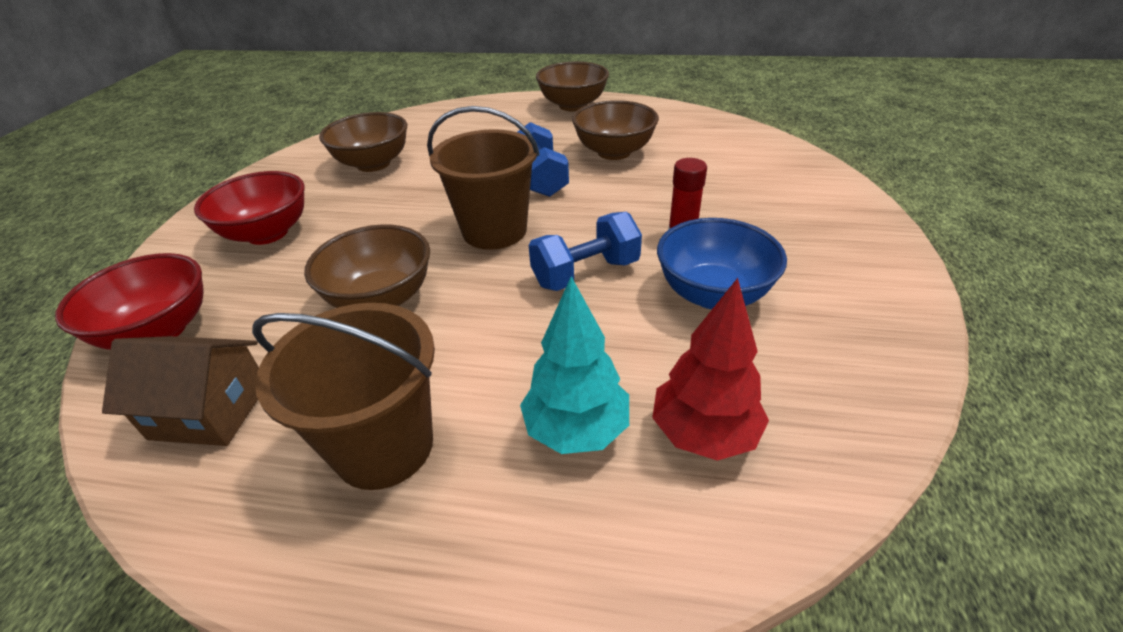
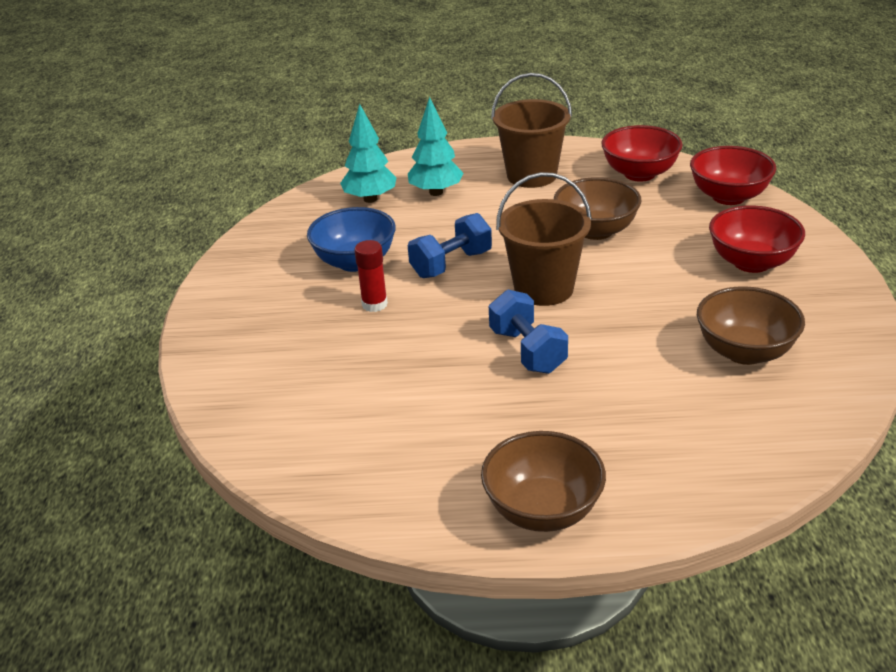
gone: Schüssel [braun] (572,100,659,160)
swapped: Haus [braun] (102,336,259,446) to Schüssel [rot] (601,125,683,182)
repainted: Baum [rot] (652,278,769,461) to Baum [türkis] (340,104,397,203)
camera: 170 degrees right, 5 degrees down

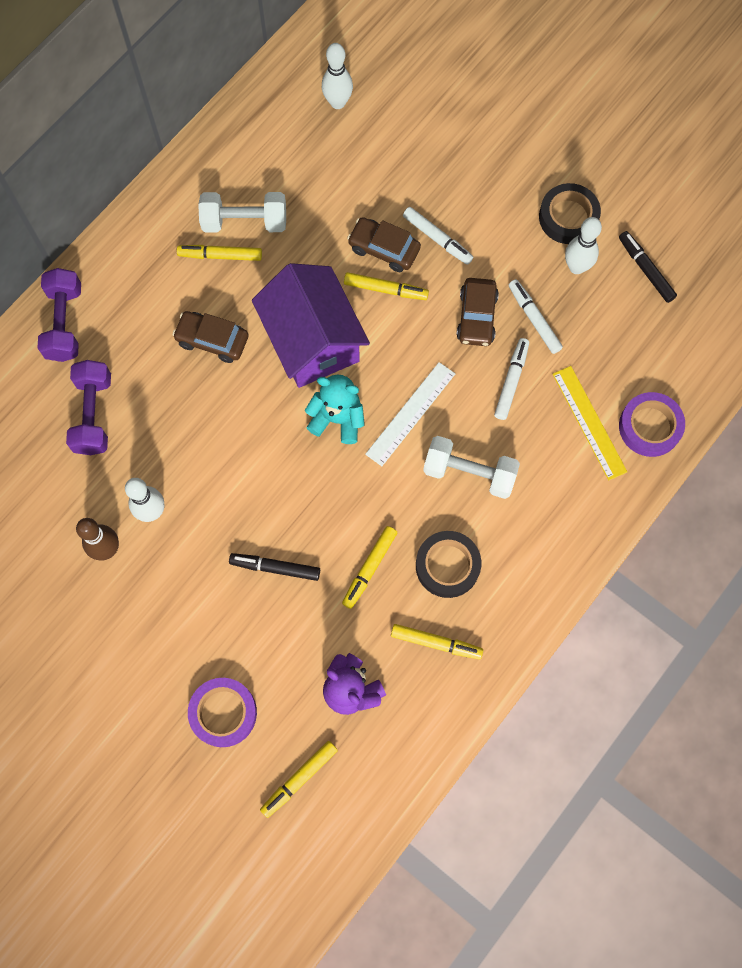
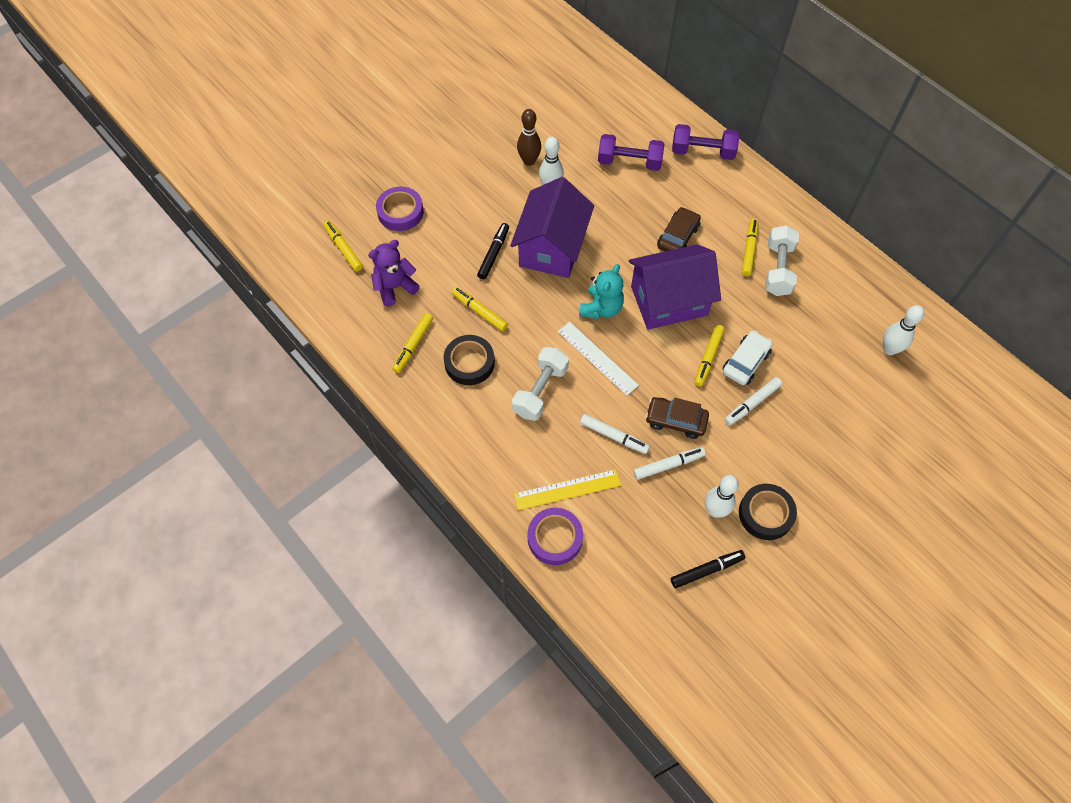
new: Haus [lila] (510,177,594,278)
repainted: Auto [braun] (347,217,421,272) to Auto [weiß] (722,330,773,385)
camera: 100 degrees right, 10 degrees down

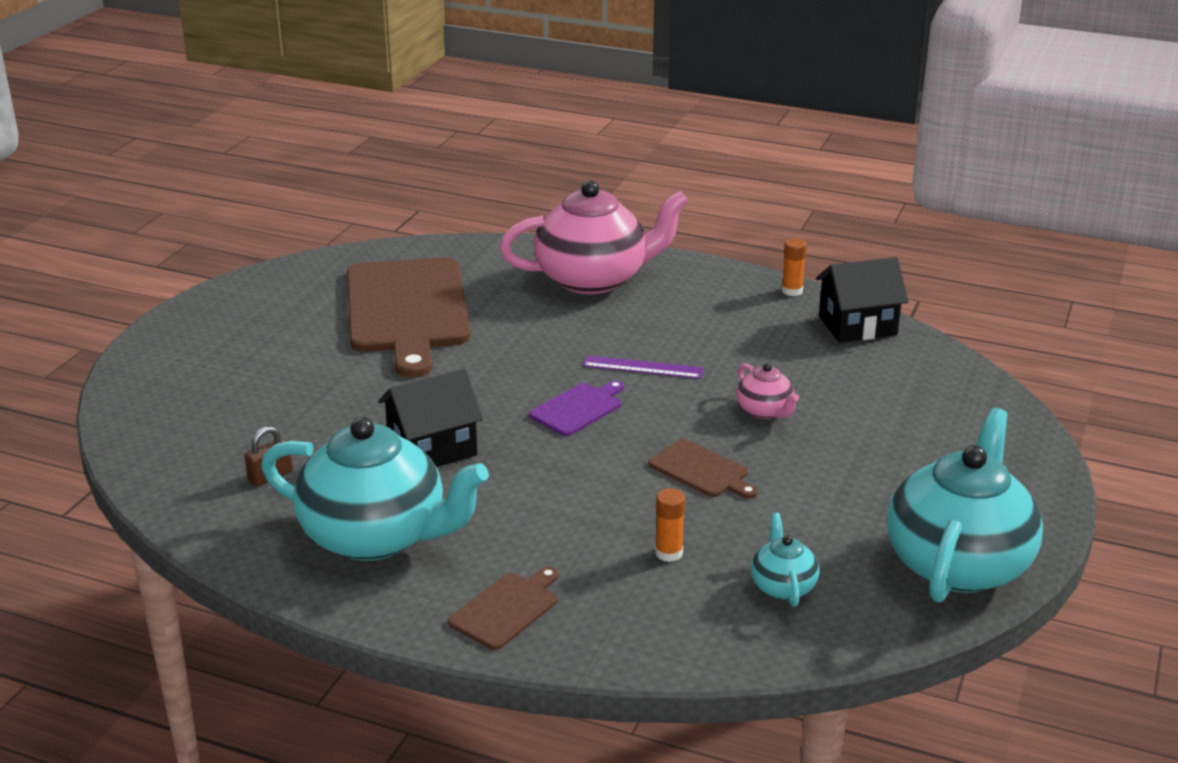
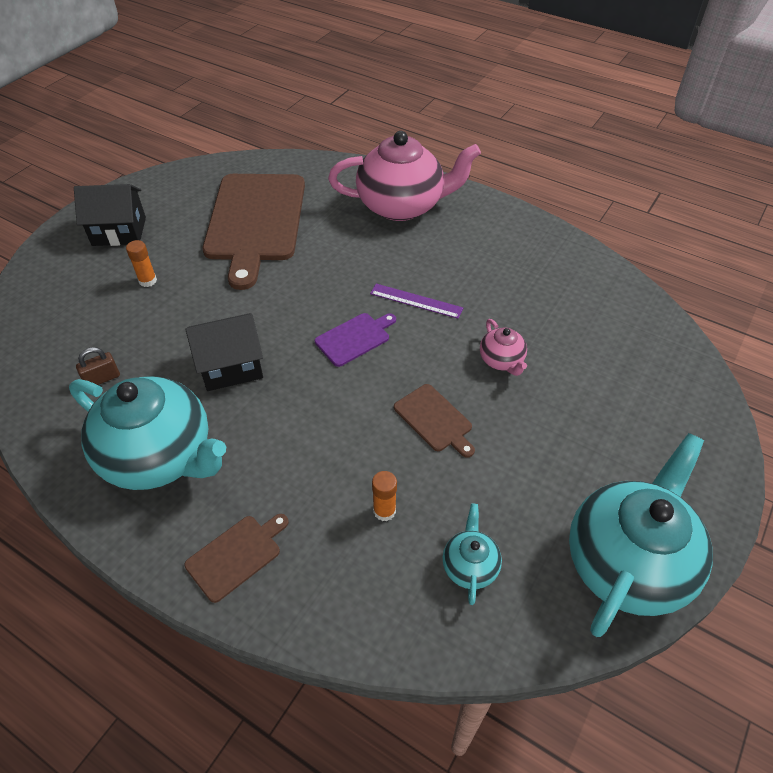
shifted: Haus [schwarz] (816,257,908,343) to (74,184,146,246); Klebestift [orange] (782,238,807,296) to (126,240,157,287)
camera: 10 degrees right, 20 degrees up

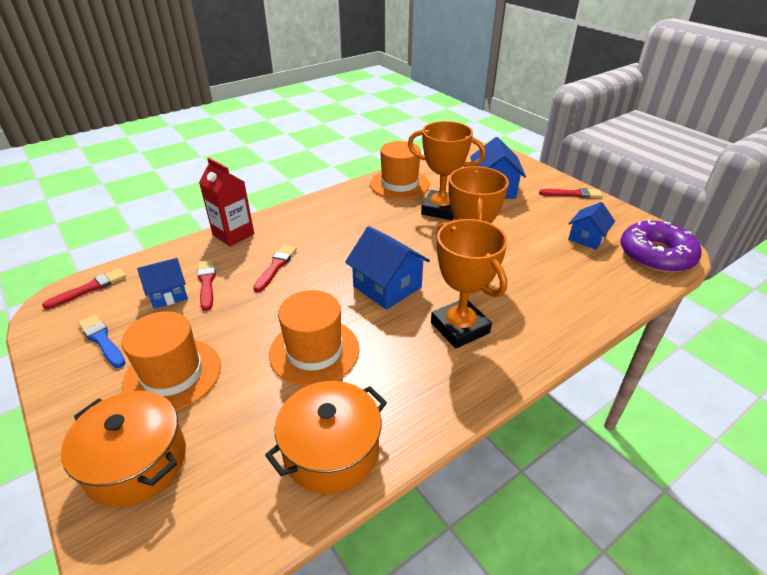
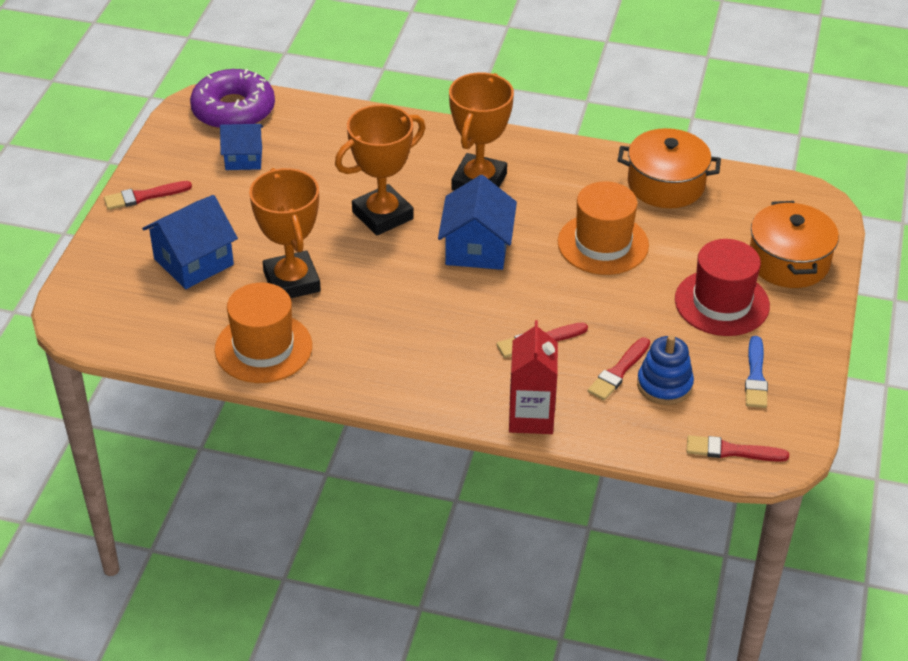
swapped: Haus [blau] (137,258,188,309) to Stapelspielzeug [blau] (637,335,694,405)
repainted: Hut [orange] (122,311,221,411) to Hut [rot] (675,239,770,336)
rotated: Pinsel [rot] (539,188,603,198) = (104,181,192,210) 75 degrees counterclockwise
camera: 130 degrees left, 5 degrees up

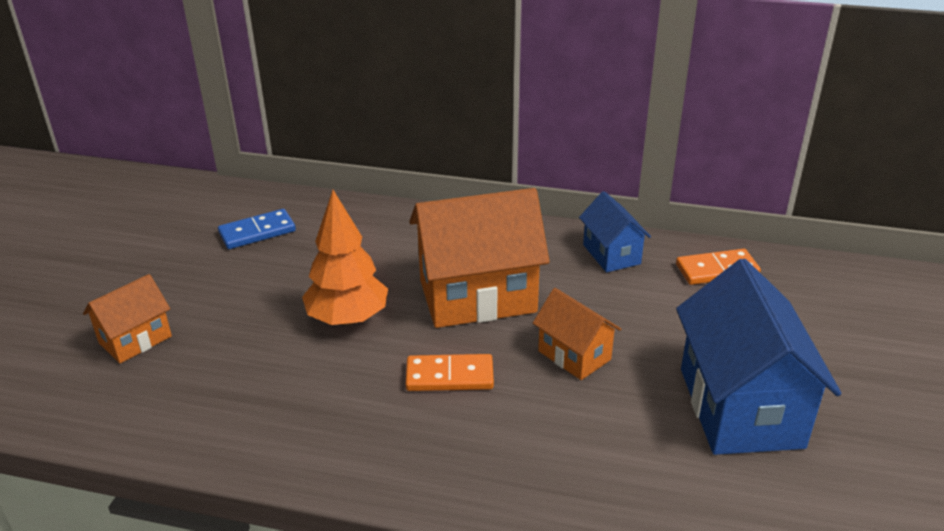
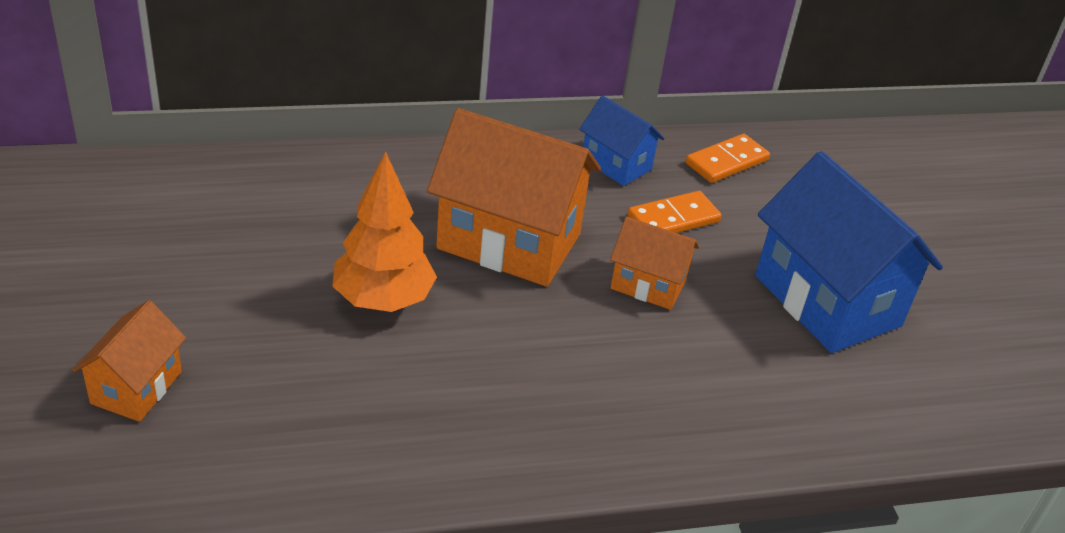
gone: Dominostein [blau] (218,209,296,249)
shifted: Dominostein [orange] (406,354,494,391) to (628,191,722,233)
rotated: Haus [orange] (409,188,550,328) = (427,108,601,287) 60 degrees clockwise
camera: 30 degrees left, 5 degrees up

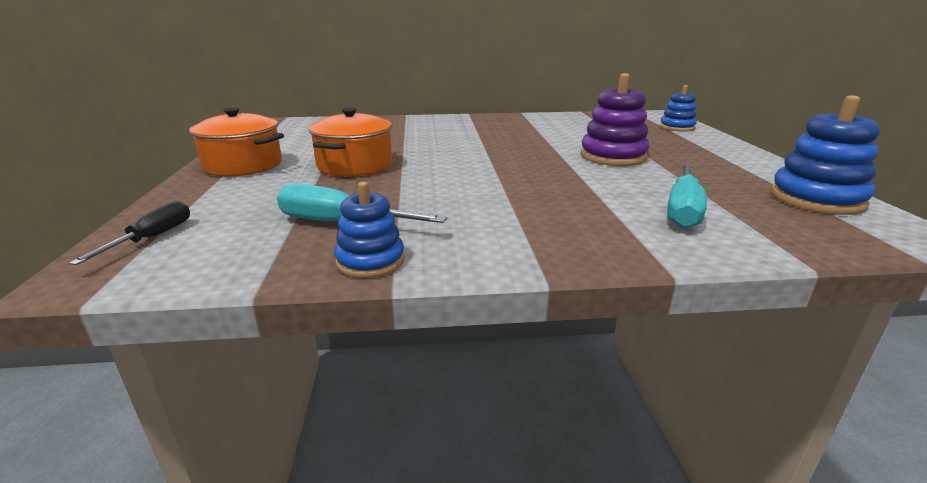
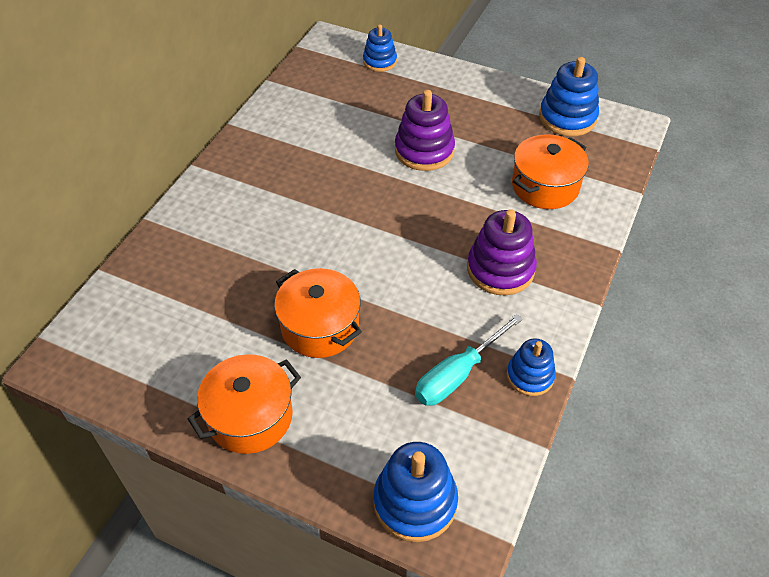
new: Stapelspielzeug [lila] (467,209,537,295)
swapped: Schraubenzieher [schwarz] (69,201,190,265) to Stapelspielzeug [blau] (373,442,458,542); Schraubenzieher [türkis] (667,162,707,229) to Kochtopf [orange] (512,134,589,209)
camera: 60 degrees left, 25 degrees up

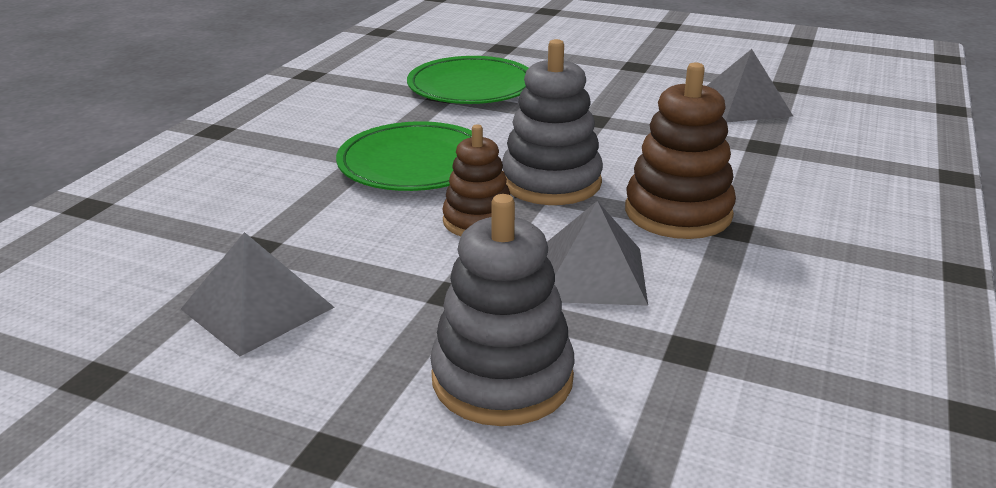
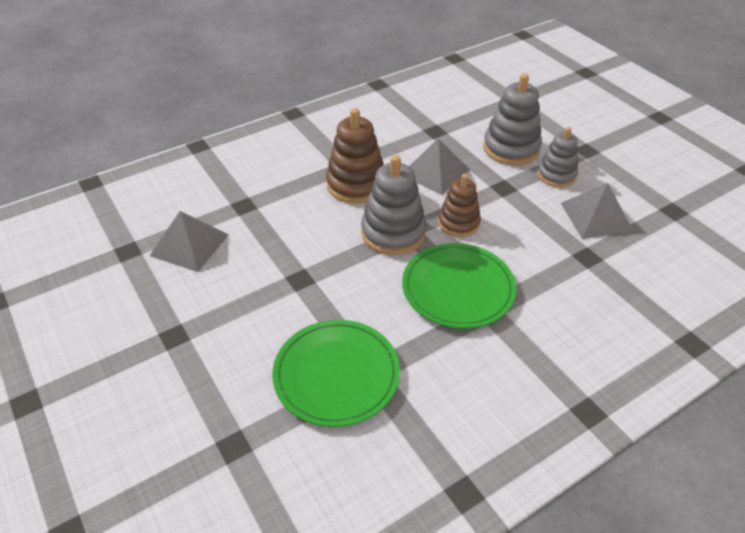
new: Stapelspielzeug [grau] (537,127,578,187)
camera: 145 degrees left, 15 degrees up

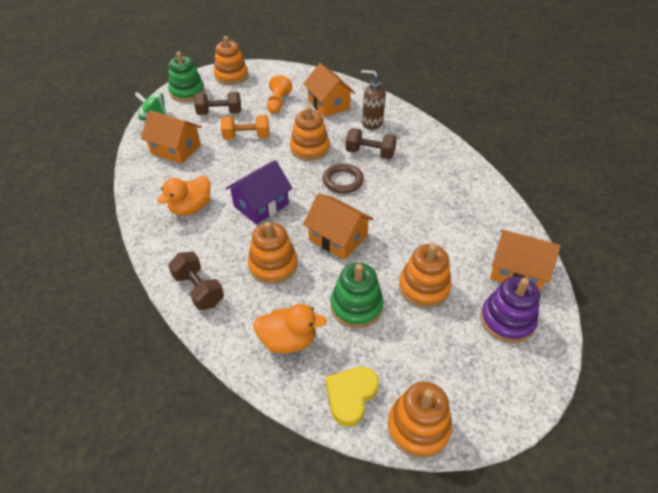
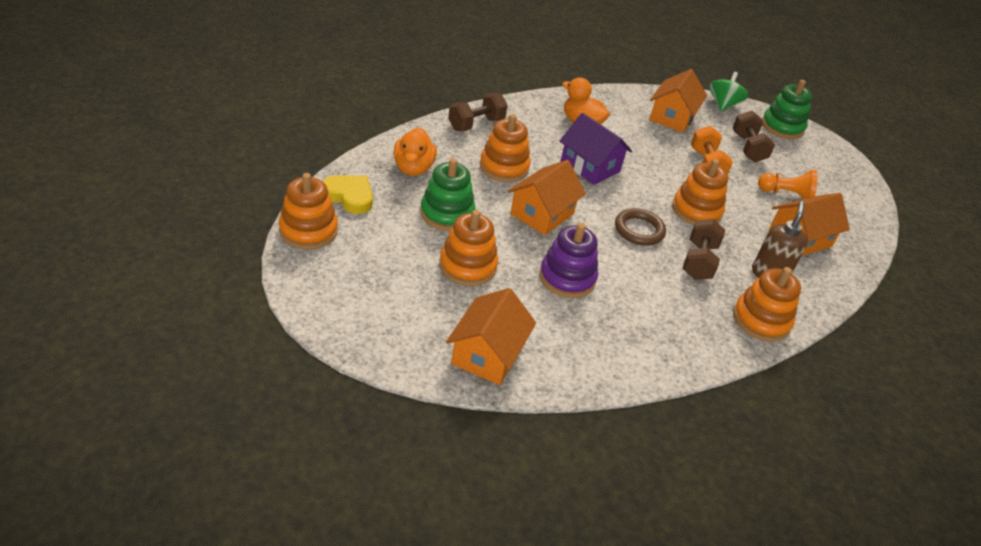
shifted: Stapelspielzeug [lila] (481,276,540,343) to (539,223,598,298); Stapelspielzeug [orange] (214,36,248,85) to (733,267,801,342)
camera: 85 degrees right, 5 degrees down

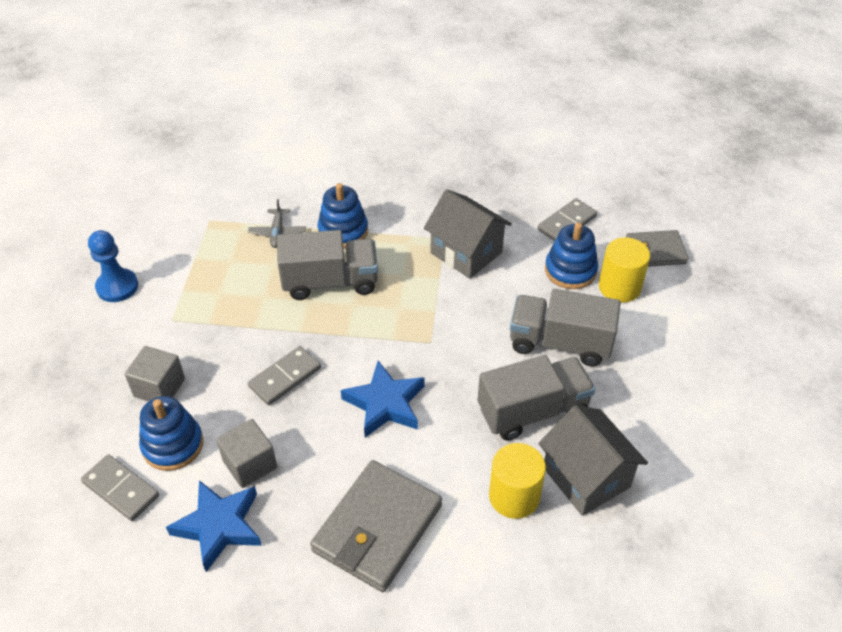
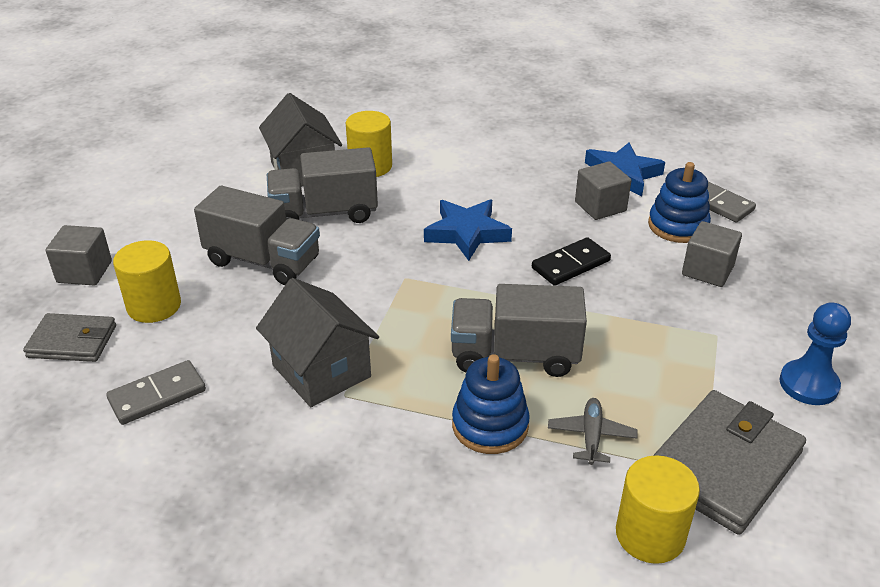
gone: Stapelspielzeug [blau] (545,223,598,289)
new: Kubus [grau] (46,225,112,285); Vollzylinder [gelb] (616,455,700,564)
shifted: Geldbörse [grau] (310,460,442,592) to (653,390,806,535)
repainted: Dominostein [grau] (248,346,321,405) to Dominostein [schwarz] (532,237,611,286)
camera: 170 degrees left, 10 degrees down

